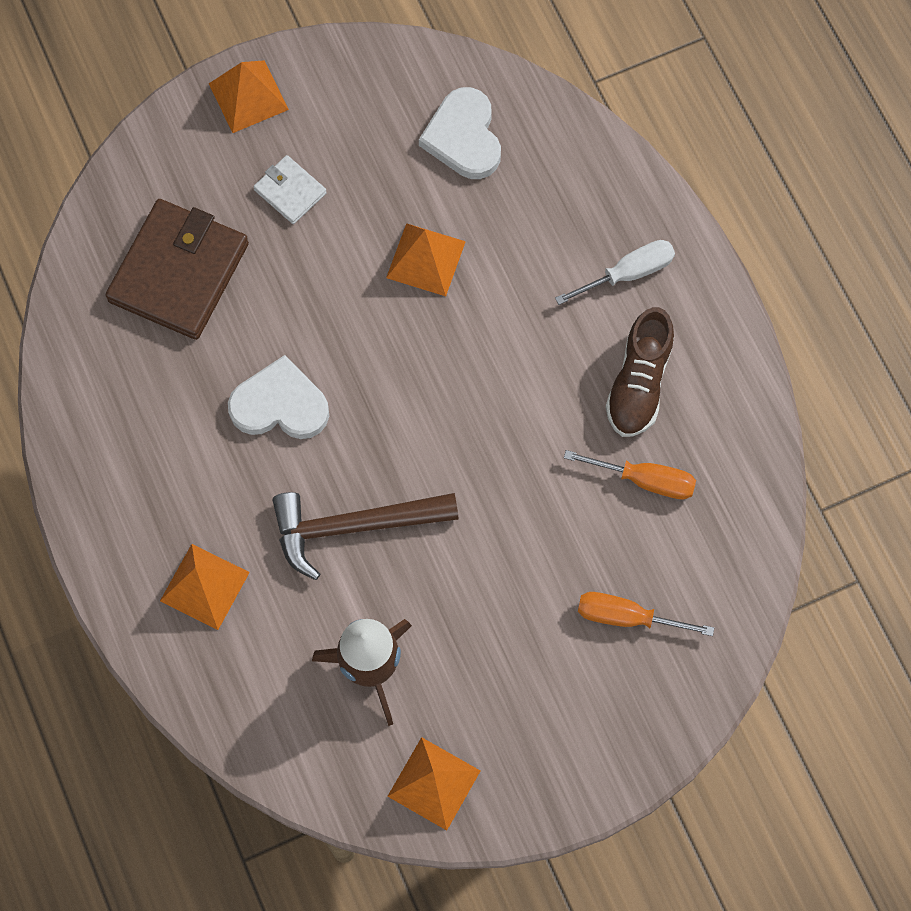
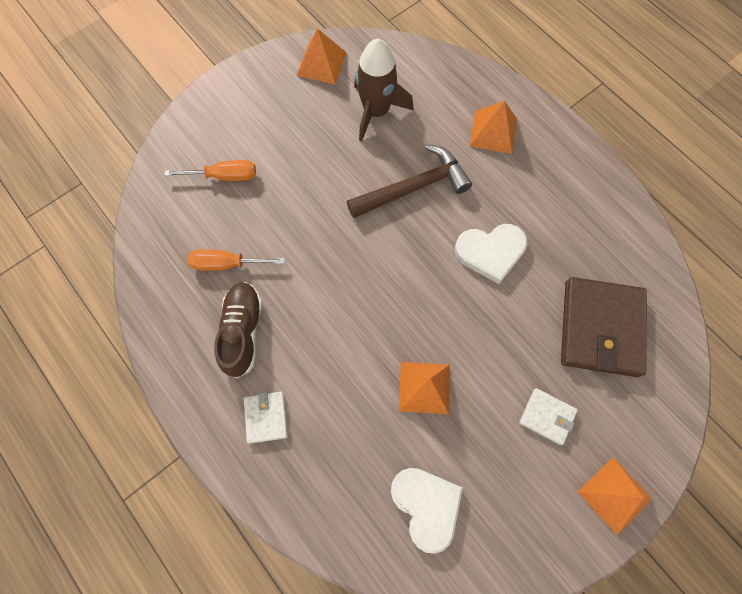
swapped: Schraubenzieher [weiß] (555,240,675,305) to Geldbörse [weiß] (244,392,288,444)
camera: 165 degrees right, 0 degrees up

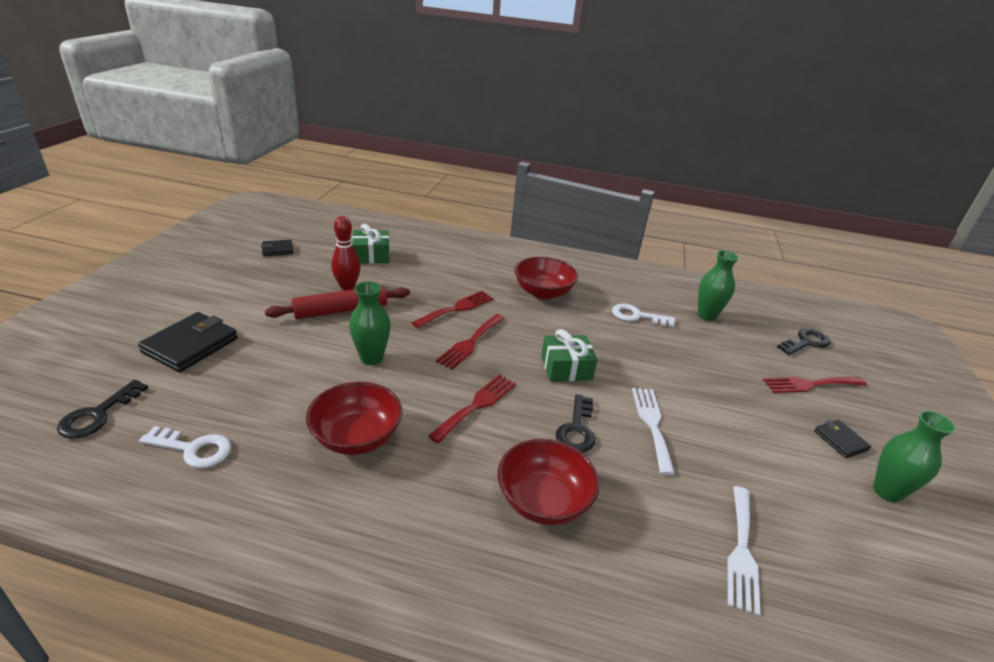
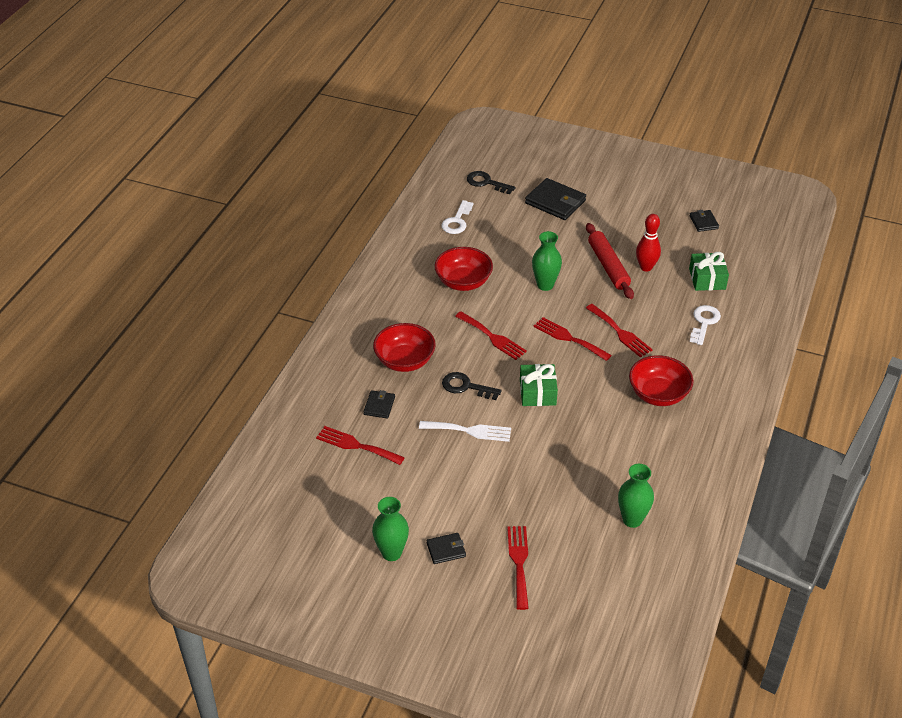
gone: Schlüssel [schwarz] (777,329,830,355)
new: Geldbörse [schwarz] (363,390,395,419)
shifted: Schlüssel [weiß] (612,304,675,327) to (690,305,721,345)
repainted: Gabel [weiß] (727,486,760,616) to Gabel [rot] (316,426,405,465)
camera: 100 degrees right, 10 degrees up

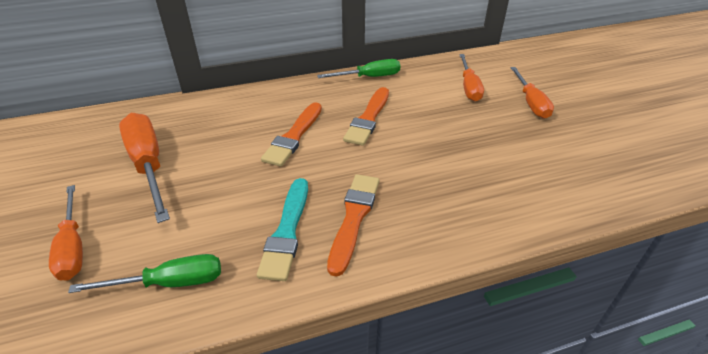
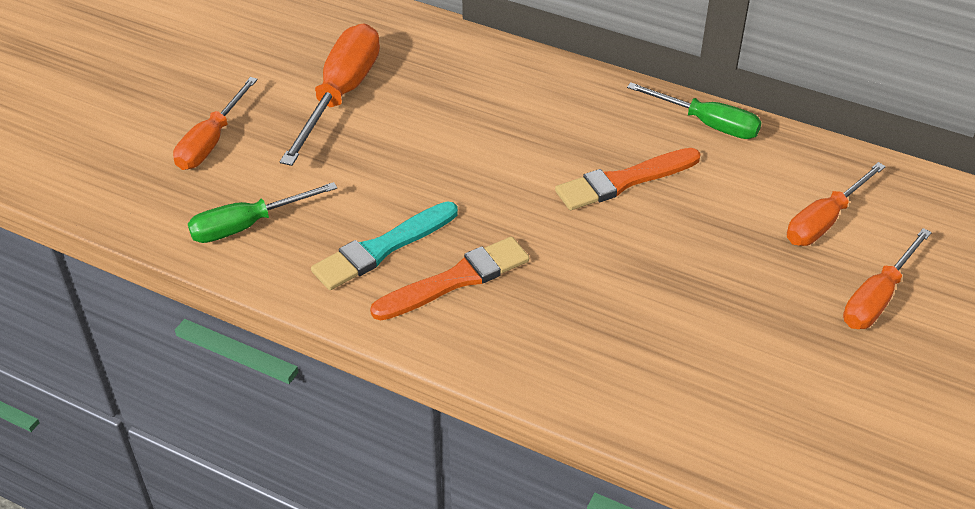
gone: Pinsel [orange] (261,102,322,167)
rotated: Schraubenzieher [grün] (68,254,221,293) = (188,182,337,243) 120 degrees clockwise
camera: 45 degrees right, 5 degrees up

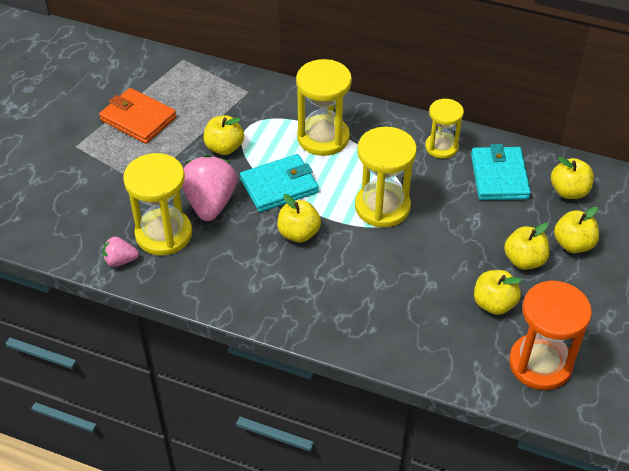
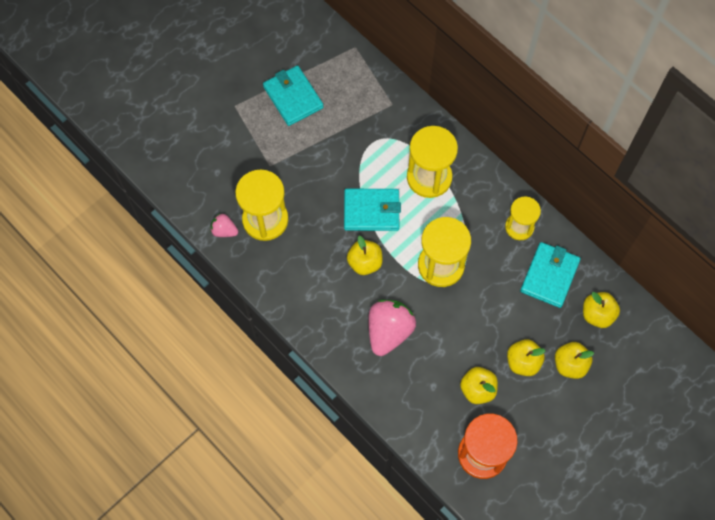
gone: Apfel [gelb] (204,115,244,155)
shifted: Erdbeere [rosa] (182,155,237,221) to (368,300,416,356)
repainted: Geldbörse [orange] (99,88,176,144) to Geldbörse [türkis] (263,65,324,126)
camera: 25 degrees right, 20 degrees up

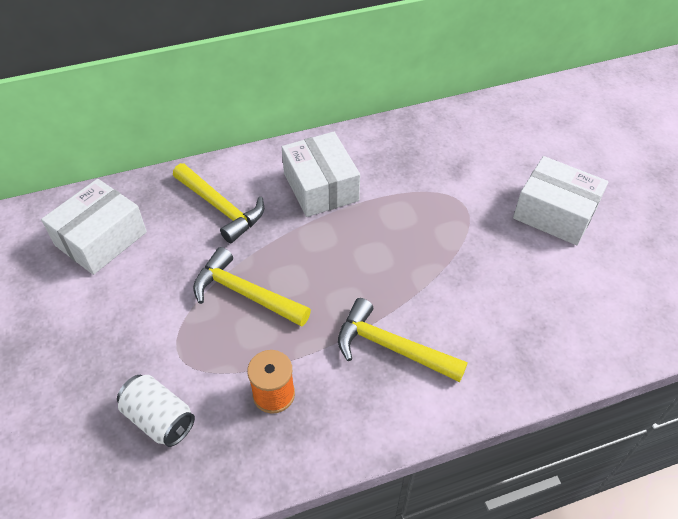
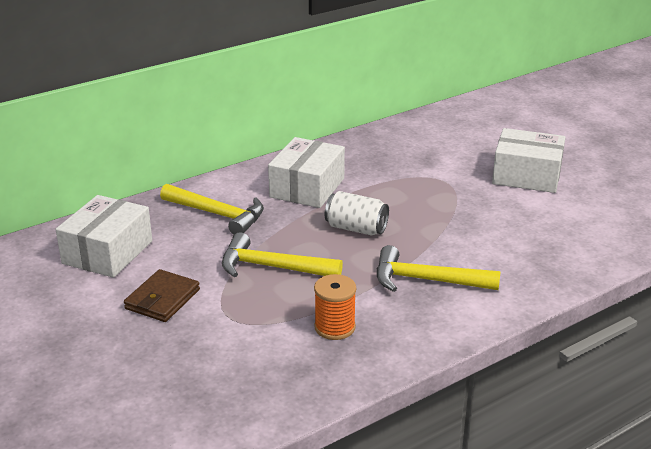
new: Geldbörse [braun] (124,269,200,322)
shifted: Dose [weiß] (117,375,195,447) to (325,191,389,236)
rotated: Schachtel [weiß] (282,132,360,217) = (268,137,345,208) 60 degrees clockwise
camera: 15 degrees left, 20 degrees down

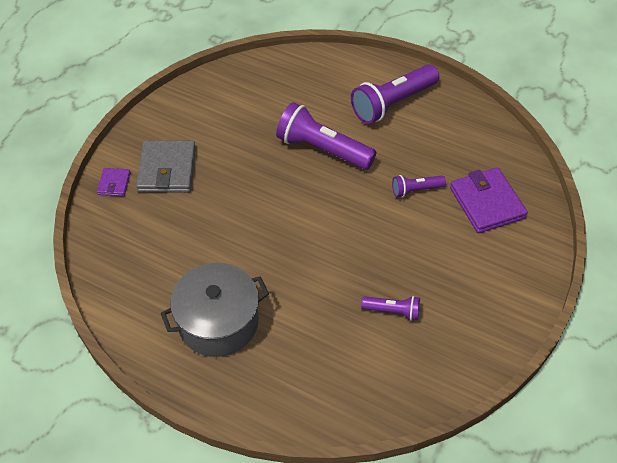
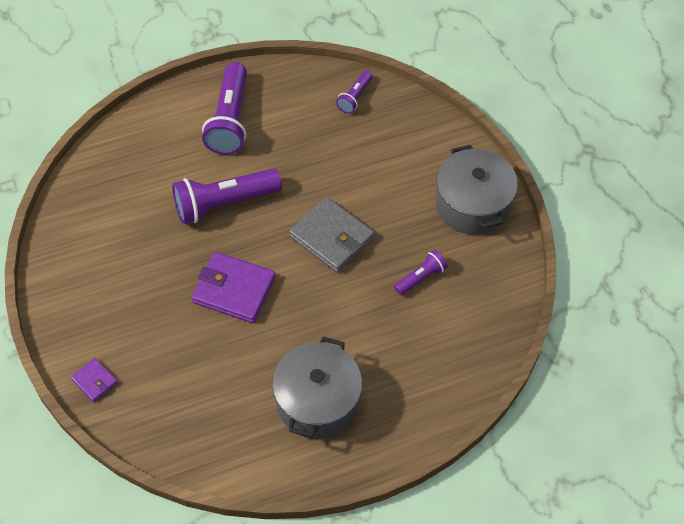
new: Kochtopf [grau] (436,145,518,235)
shifted: Geldbörse [lila] (450,168,528,233) to (191,252,276,323); Geldbörse [grau] (136,140,196,193) to (289,197,374,273); Taschenlampe [lila] (392,175,446,198) to (336,71,373,114)
camera: 50 degrees left, 5 degrees up

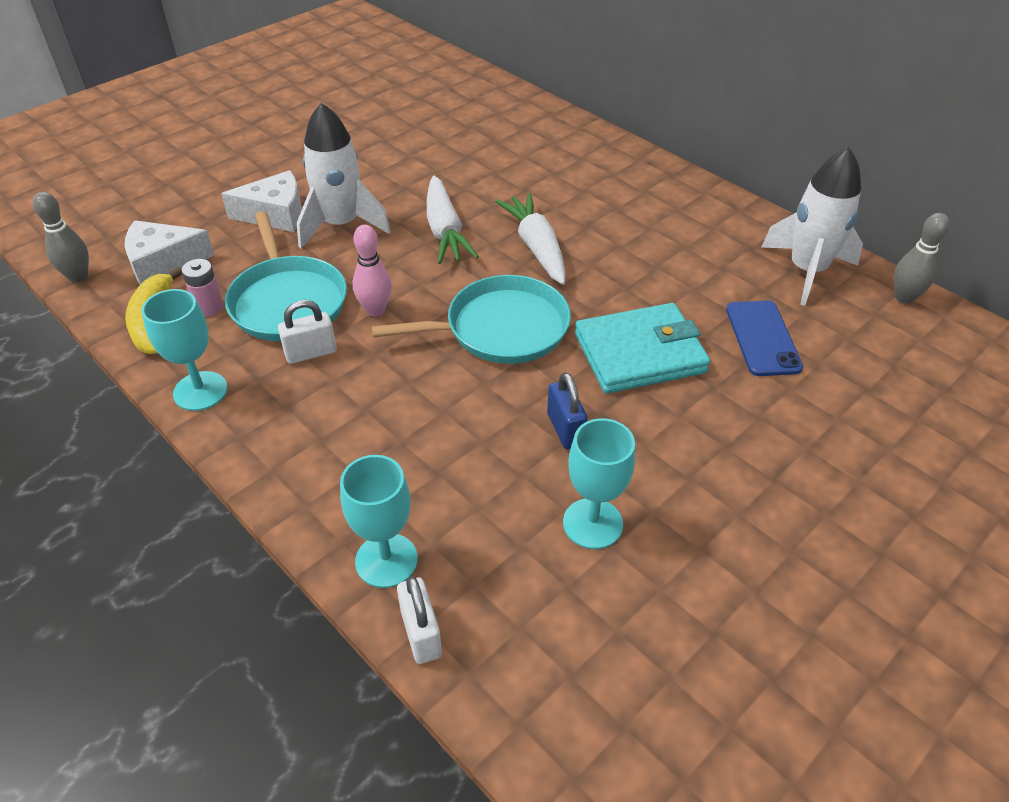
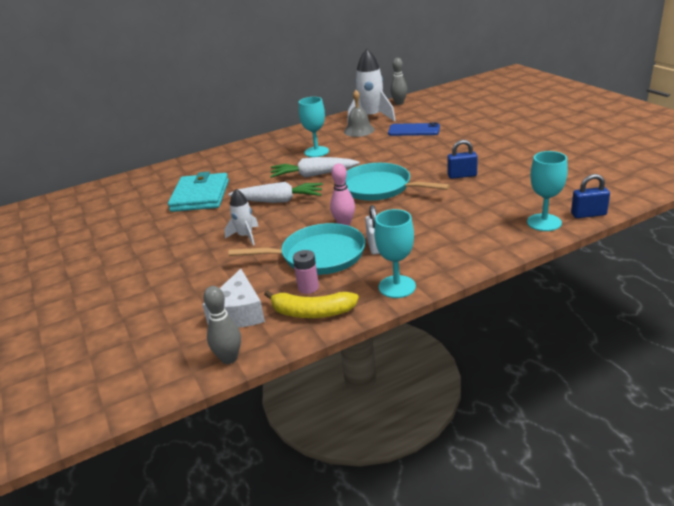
gone: Käse [weiß] (221,170,302,232)
new: Glocke [grau] (344,90,375,137)
shifted: Geldbörse [türkis] (575,303,711,394) to (168,172,229,212); Kelch [türkis] (563,418,635,549) to (299,97,329,157)
repainted: Vorhängeschloss [weiß] (397,576,442,664) to Vorhängeschloss [blau] (571,174,610,218)
rotated: Pfanne [türkis] (371,275,571,364) = (346,163,450,201) 60 degrees counterclockwise
scaled: Rakete [weiß] (297,103,391,248) = (224,189,259,245) x0.56
camera: 70 degrees left, 15 degrees down

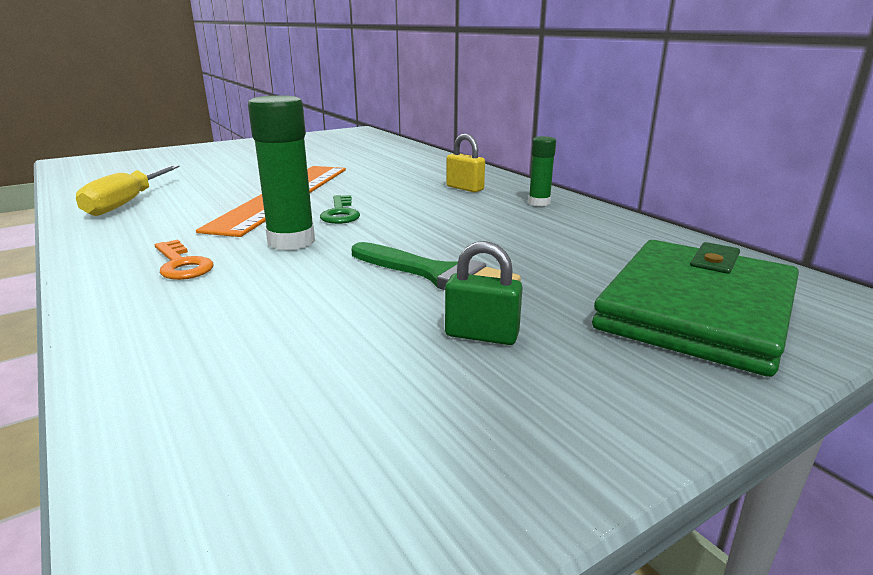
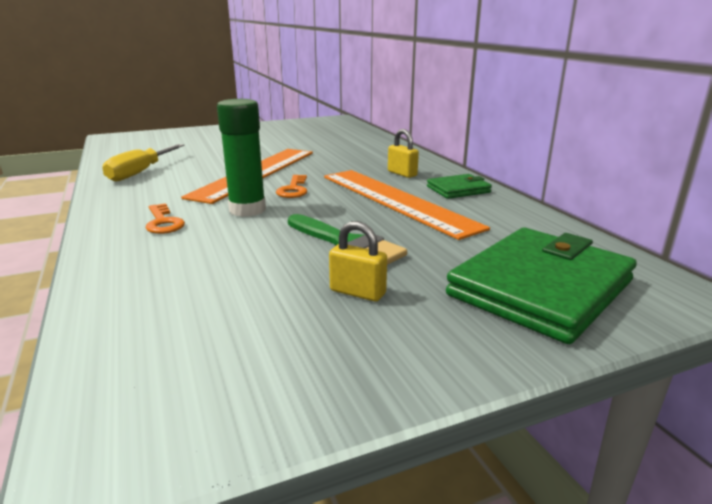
new: Lineal [orange] (324,170,490,240)
swapped: Klebestift [grün] (528,136,556,206) to Geldbörse [grün] (427,174,492,199)
repainted: Schlüssel [grün] (320,195,360,224) to Schlüssel [orange] (276,175,307,198); Vorhängeschloss [grün] (445,241,523,345) to Vorhängeschloss [gelb] (329,221,387,301)
camera: 10 degrees right, 0 degrees up

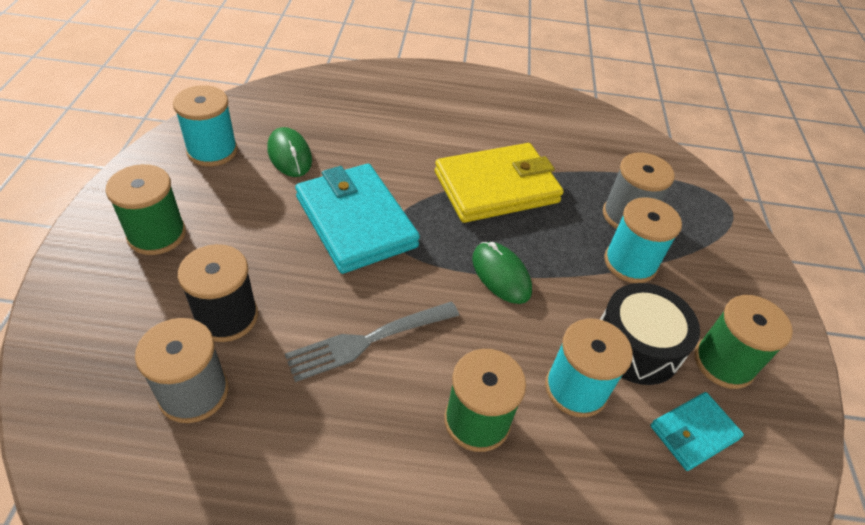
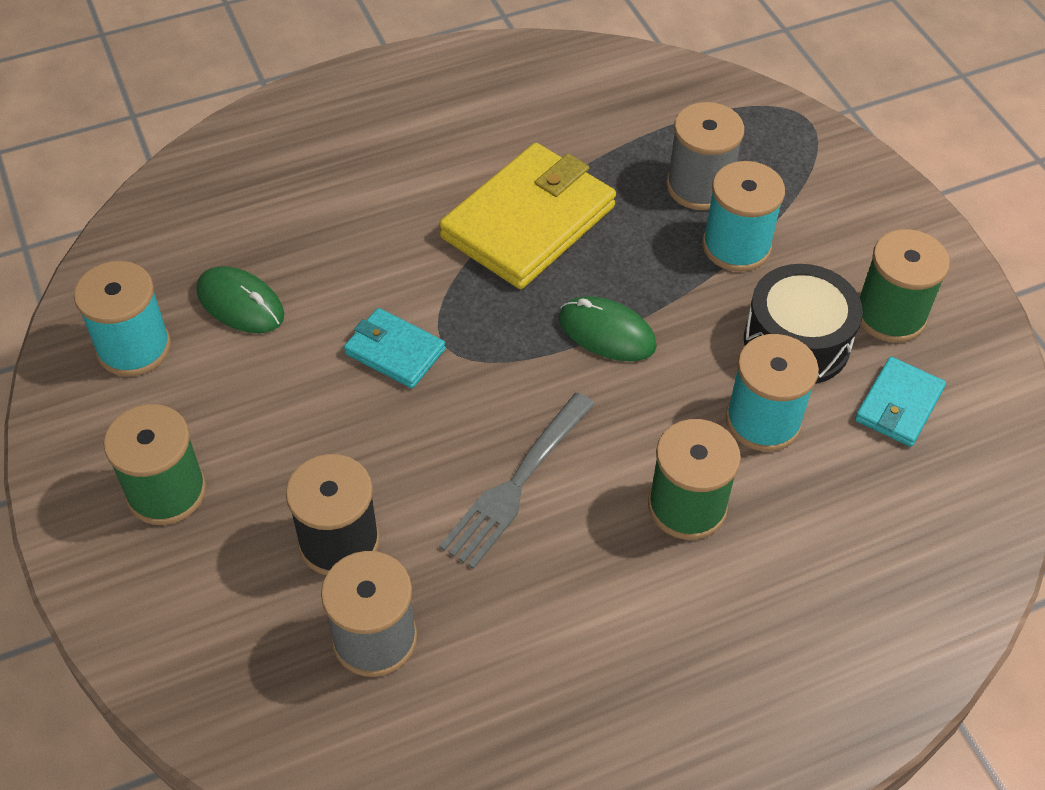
scaled: Geldbörse [türkis] (295,164,420,274) = (344,308,446,388) x0.52
camera: 25 degrees left, 5 degrees up

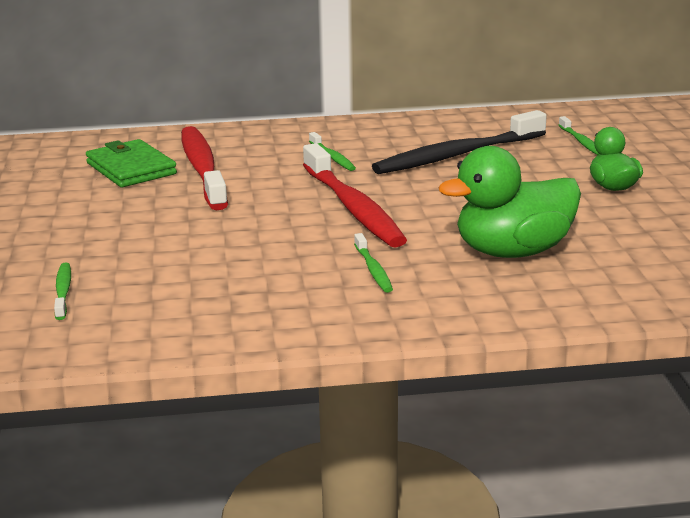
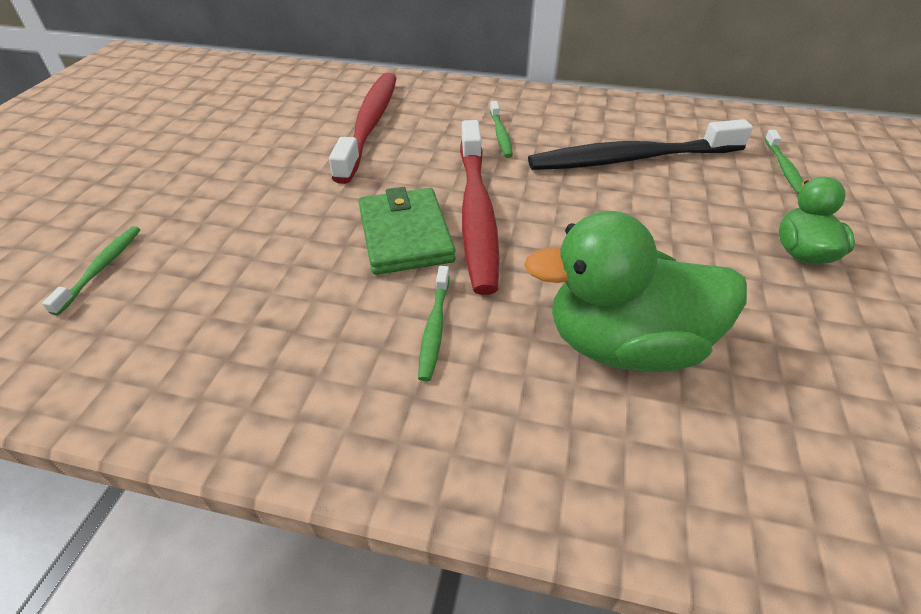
shifted: Geldbörse [grün] (86,139,177,187) to (358,187,456,275)
camera: 20 degrees right, 20 degrees up

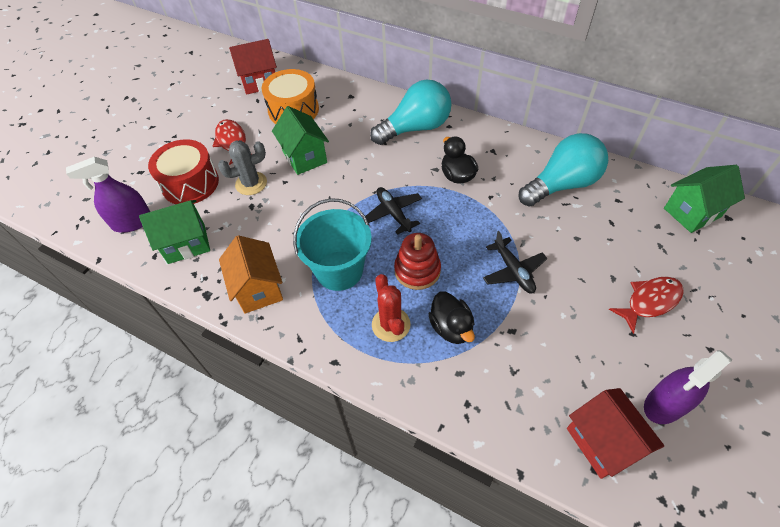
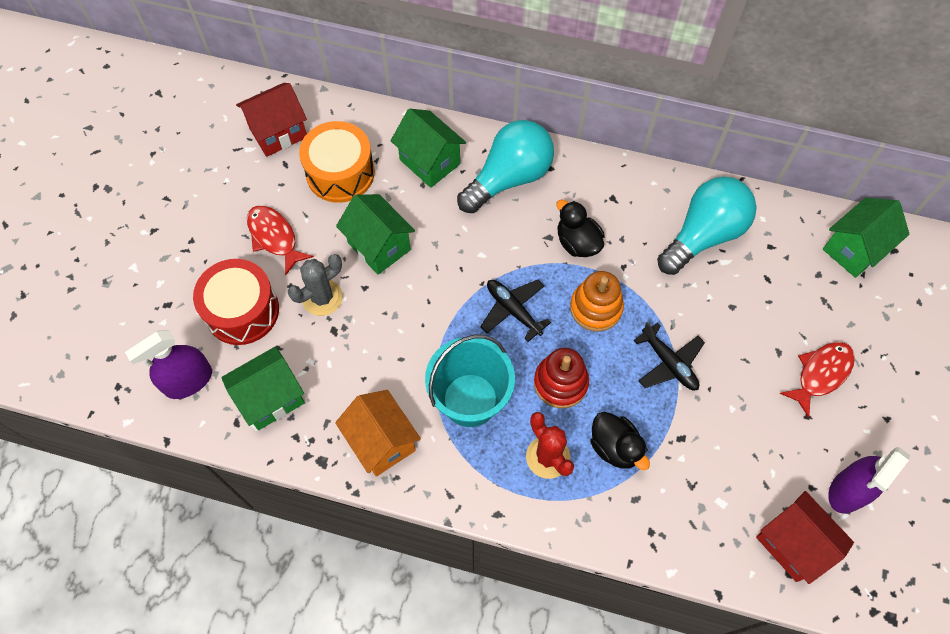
new: Haus [grün] (391,109,466,188); Stapelspielzeug [orange] (570,271,624,332)
camera: 15 degrees left, 10 degrees up

